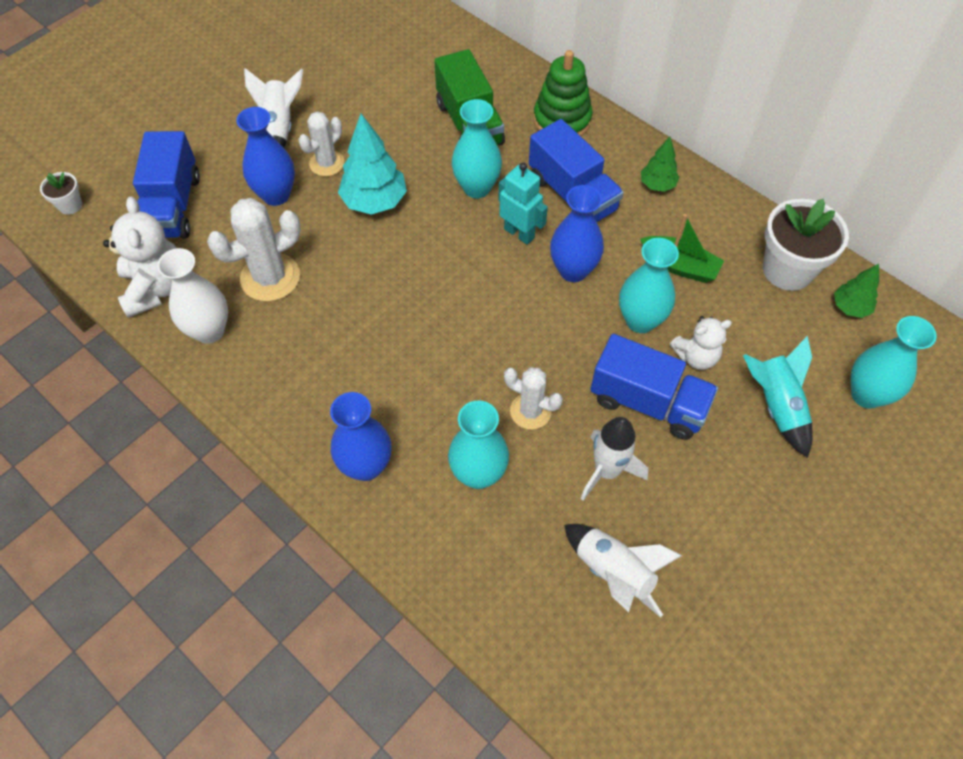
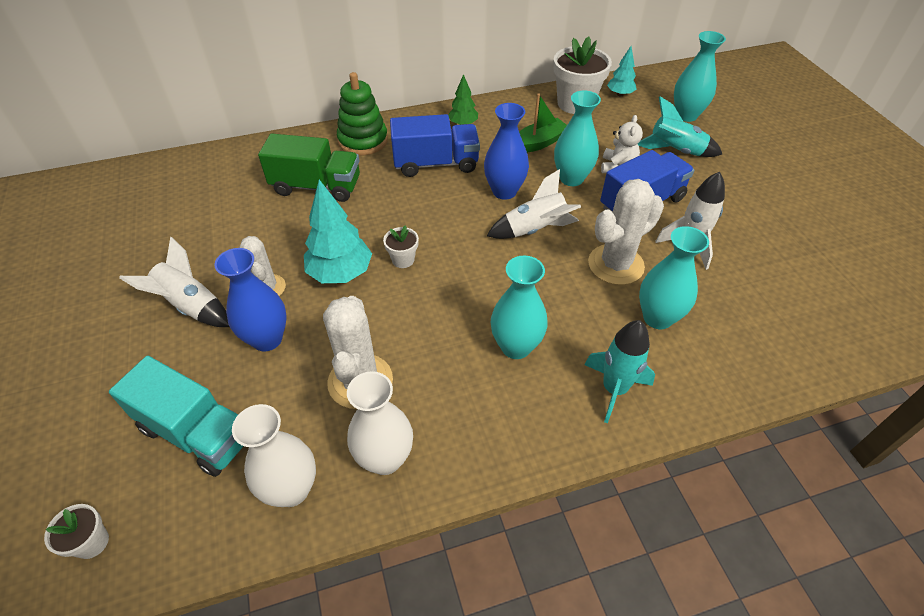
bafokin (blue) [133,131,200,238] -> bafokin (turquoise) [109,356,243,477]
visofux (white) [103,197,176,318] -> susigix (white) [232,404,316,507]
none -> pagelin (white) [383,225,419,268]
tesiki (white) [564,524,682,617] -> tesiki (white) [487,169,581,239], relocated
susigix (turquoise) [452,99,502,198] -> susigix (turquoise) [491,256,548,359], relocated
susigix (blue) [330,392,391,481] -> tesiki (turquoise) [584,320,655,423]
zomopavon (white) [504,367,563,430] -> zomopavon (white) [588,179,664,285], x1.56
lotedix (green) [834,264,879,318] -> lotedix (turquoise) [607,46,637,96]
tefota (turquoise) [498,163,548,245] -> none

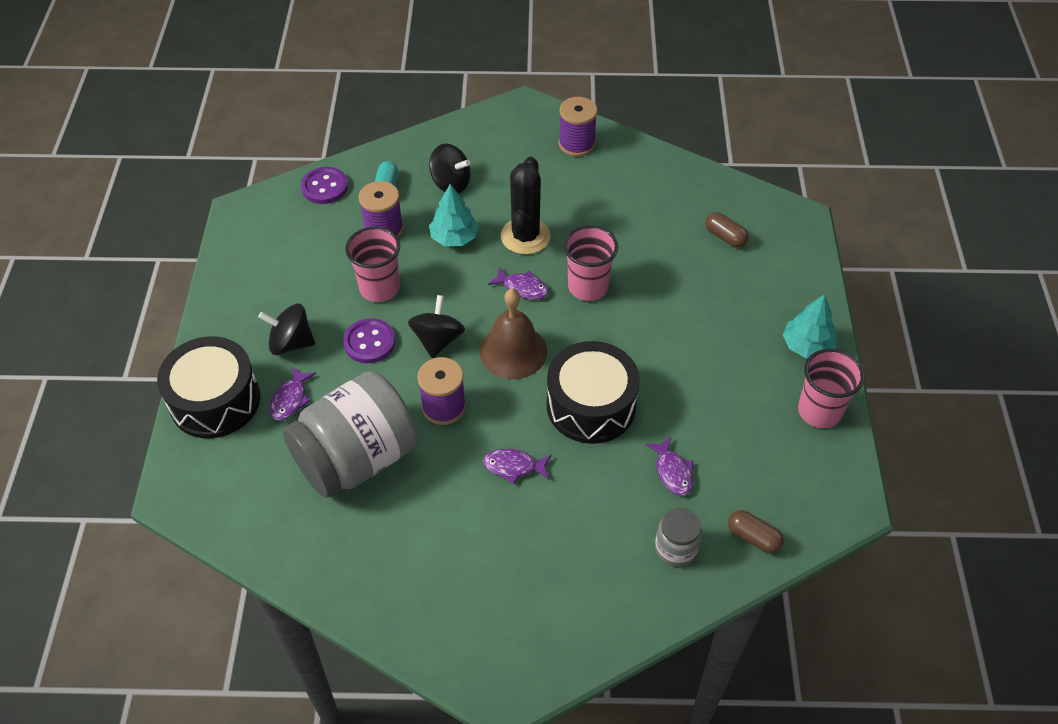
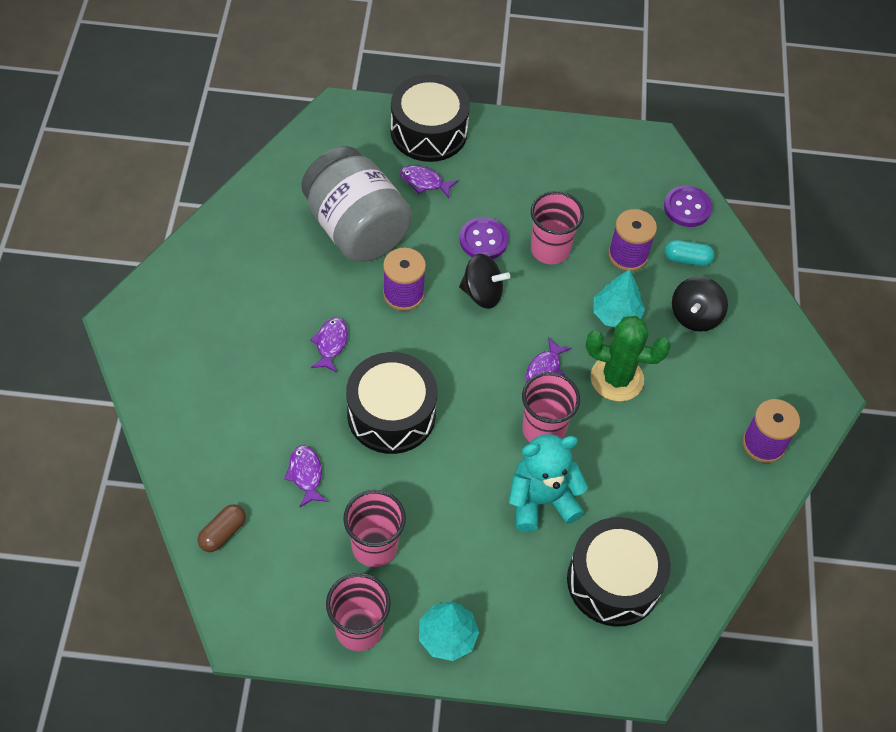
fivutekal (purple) [646,436,693,496] -> fivutekal (purple) [284,445,327,507], 90 degrees clockwise
none -> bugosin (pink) [343,490,406,567]
none -> visofux (turquoise) [509,434,589,532]
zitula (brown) [705,212,749,248] -> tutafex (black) [567,517,671,627]
zomopavon (black) [501,157,550,255] -> zomopavon (green) [586,316,671,402]
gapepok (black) [258,304,315,355] -> none
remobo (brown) [479,289,547,379] -> none
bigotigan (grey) [655,508,702,567] -> none

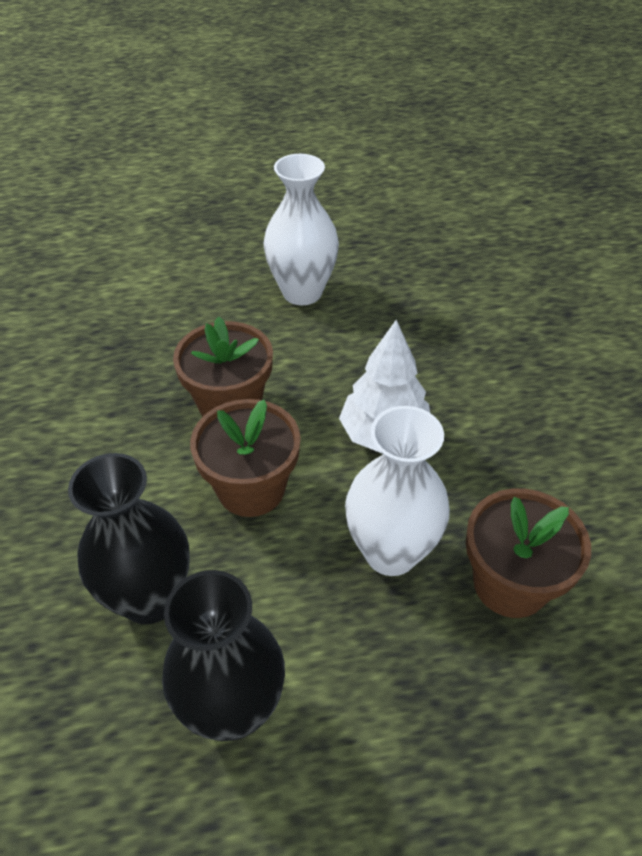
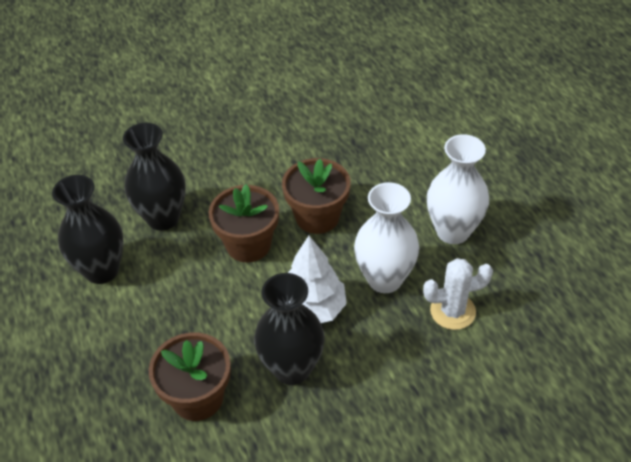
none -> susigix (black) [254,273,325,385]
susigix (white) [345,406,450,576] -> susigix (white) [354,182,419,293], relocated
none -> zomopavon (white) [423,258,493,330]

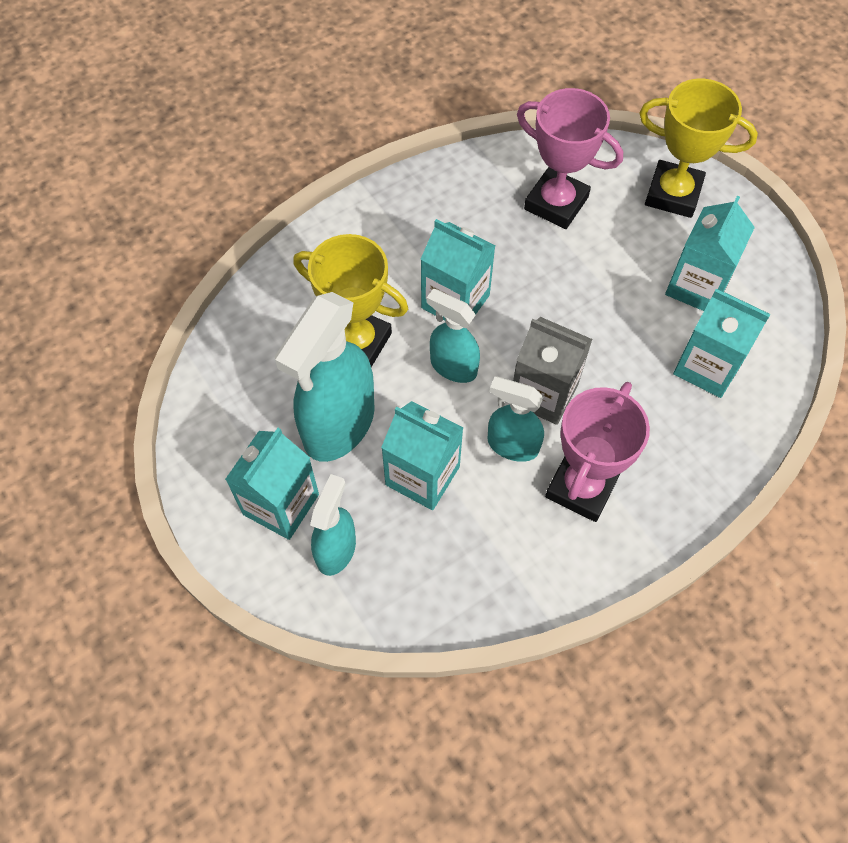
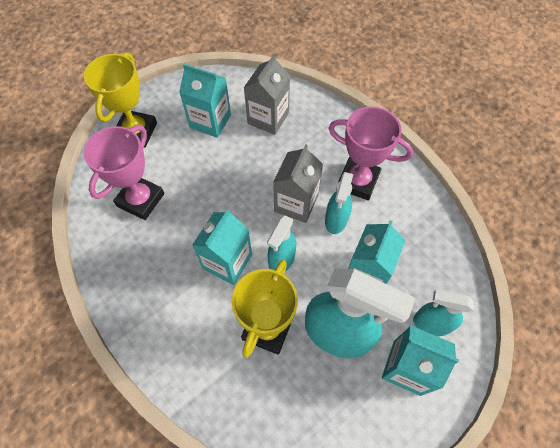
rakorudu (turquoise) [673,289,770,398] -> rakorudu (grey) [244,54,290,135]

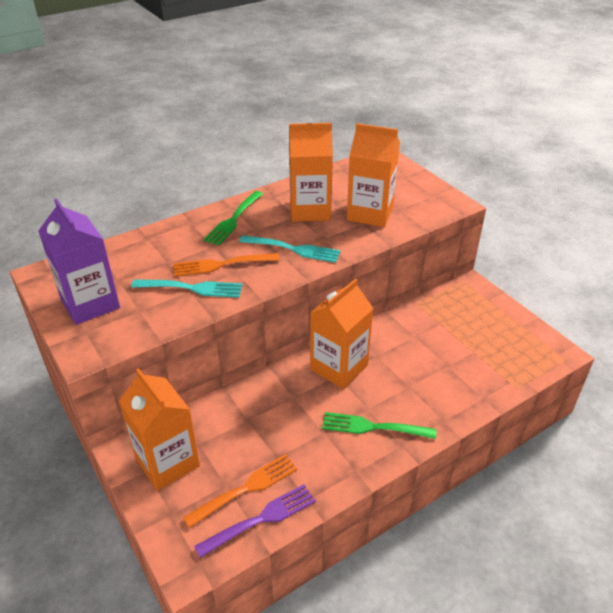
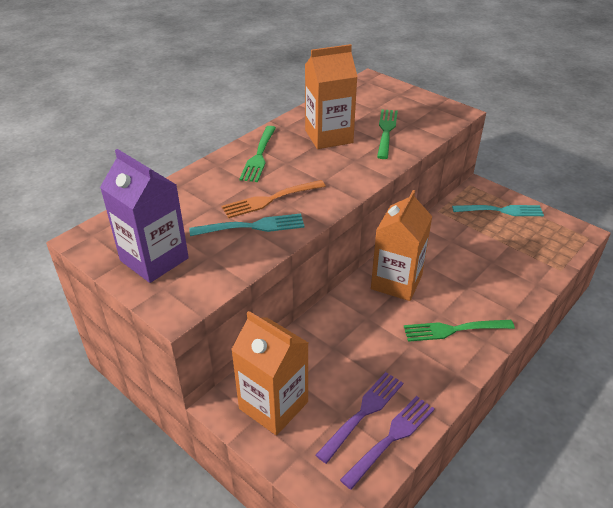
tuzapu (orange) [183,454,298,528] -> tuzapu (purple) [316,372,403,464]
rakorudu (orange) [347,123,400,227] -> tuzapu (green) [377,109,398,159]
tuzapu (turquoise) [239,235,341,263] -> tuzapu (turquoise) [452,205,544,216], relocated

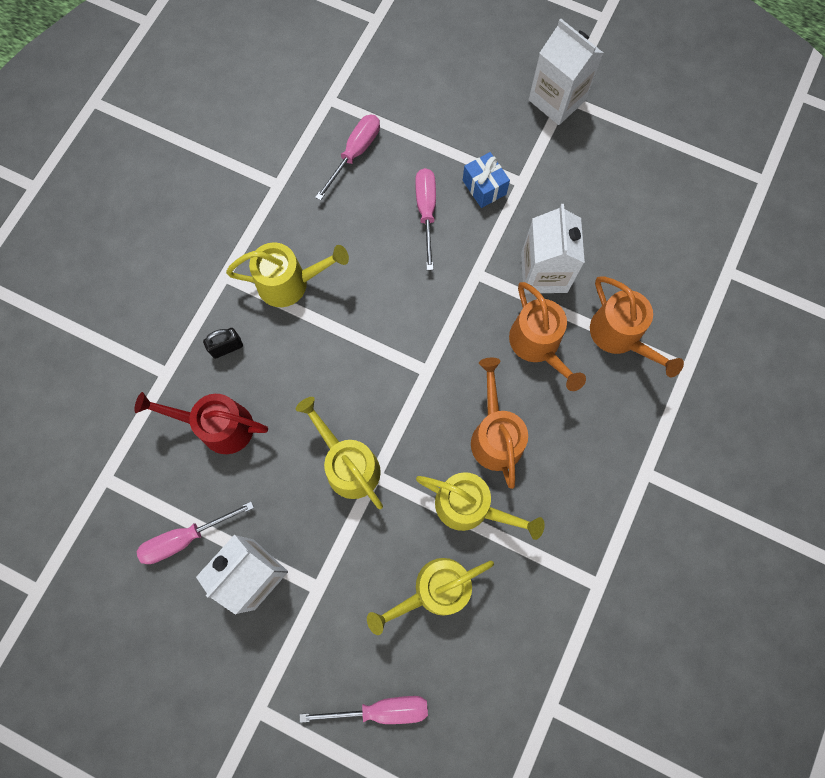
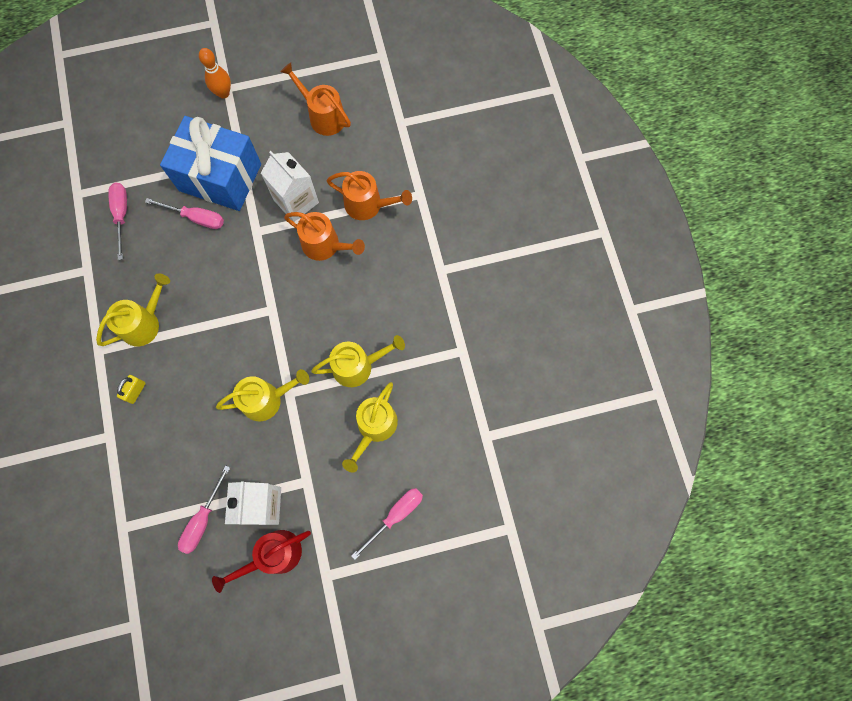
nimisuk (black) [203,328,243,359] -> nimisuk (yellow) [117,375,146,404]
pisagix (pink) [415,168,436,270] -> pisagix (pink) [145,198,224,229], 150 degrees clockwise
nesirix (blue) [463,152,510,208] -> nesirix (blue) [160,116,261,211], x2.45
rakorudu (white) [528,19,603,125] -> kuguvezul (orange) [199,48,231,99]
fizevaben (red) [134,392,268,454] -> fizevaben (red) [212,530,311,593], relocated
fizevaben (yellow) [296,397,383,509] -> fizevaben (yellow) [216,369,309,421], 150 degrees clockwise
fizevaben (orange) [471,358,528,489] -> fizevaben (orange) [280,62,351,136], relocated

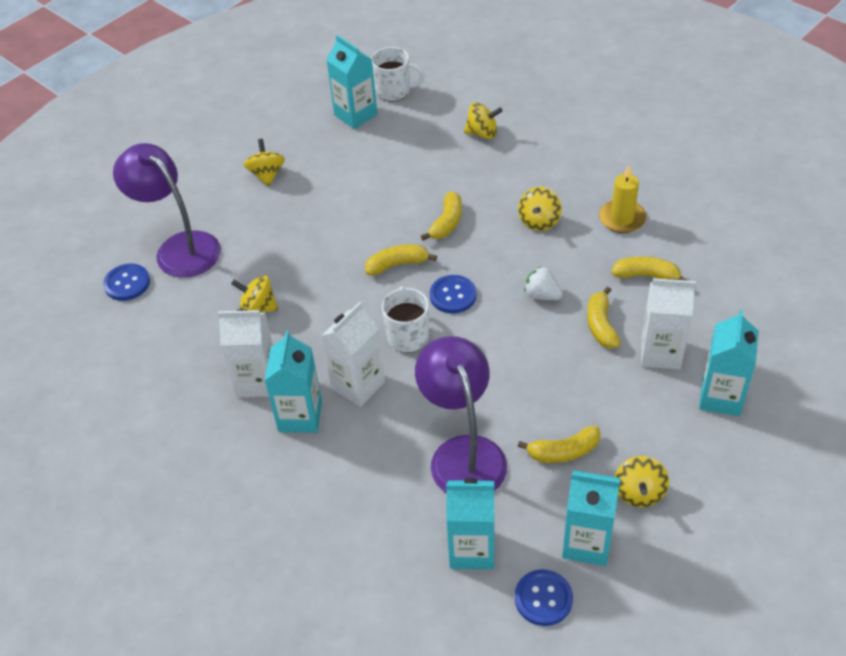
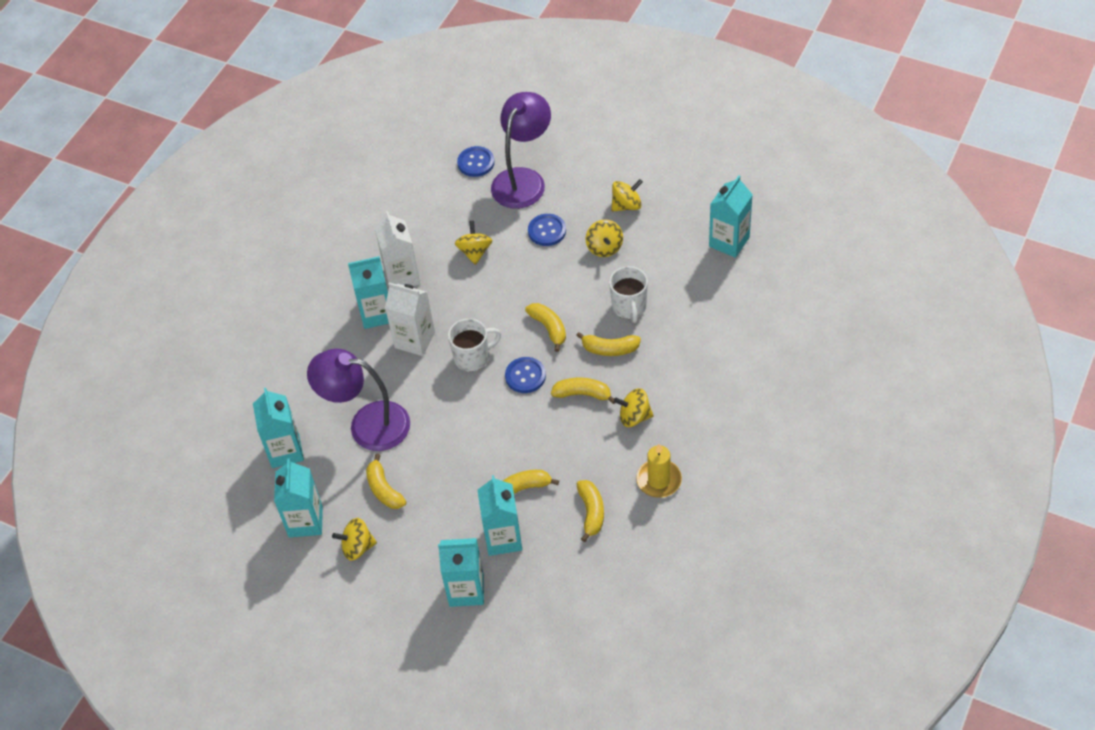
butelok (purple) [415,336,507,493] -> butelok (purple) [307,348,410,451], 135 degrees counterclockwise
rakorudu (white) [641,278,696,369] -> rakorudu (turquoise) [477,475,522,556]
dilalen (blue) [515,569,573,626] -> dilalen (blue) [528,214,566,246], relocated
none -> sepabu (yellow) [551,378,615,404]
gapepok (yellow) [464,102,502,139] -> gapepok (yellow) [586,219,623,257], relocated
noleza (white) [371,47,425,102] -> noleza (white) [609,266,648,323], relocated
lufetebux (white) [524,267,563,300] -> none

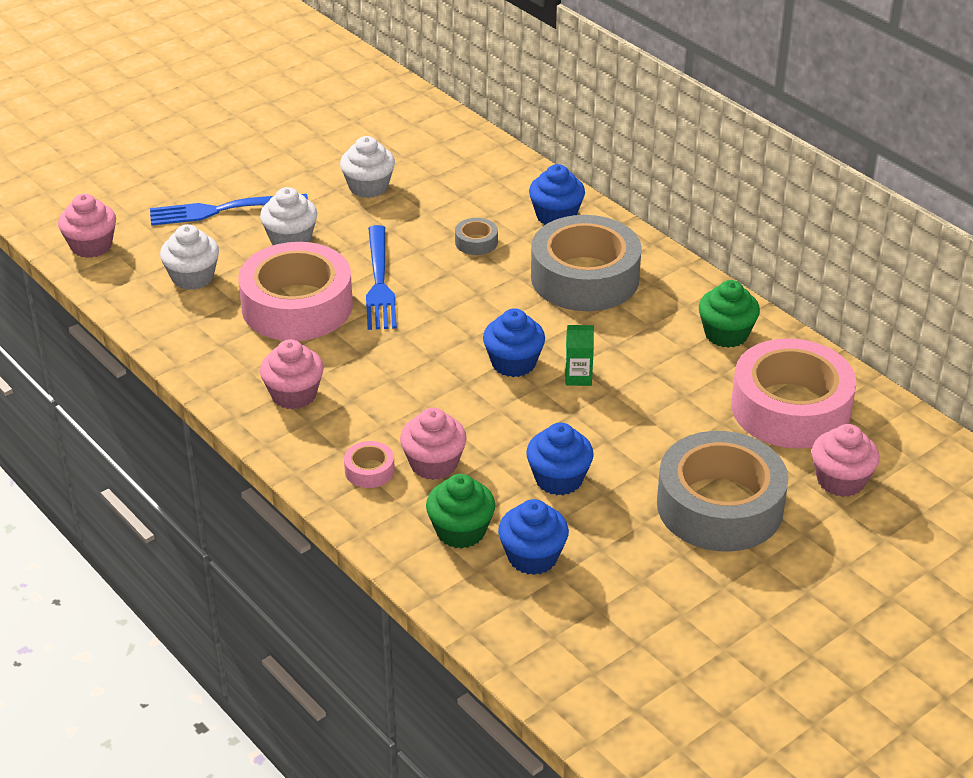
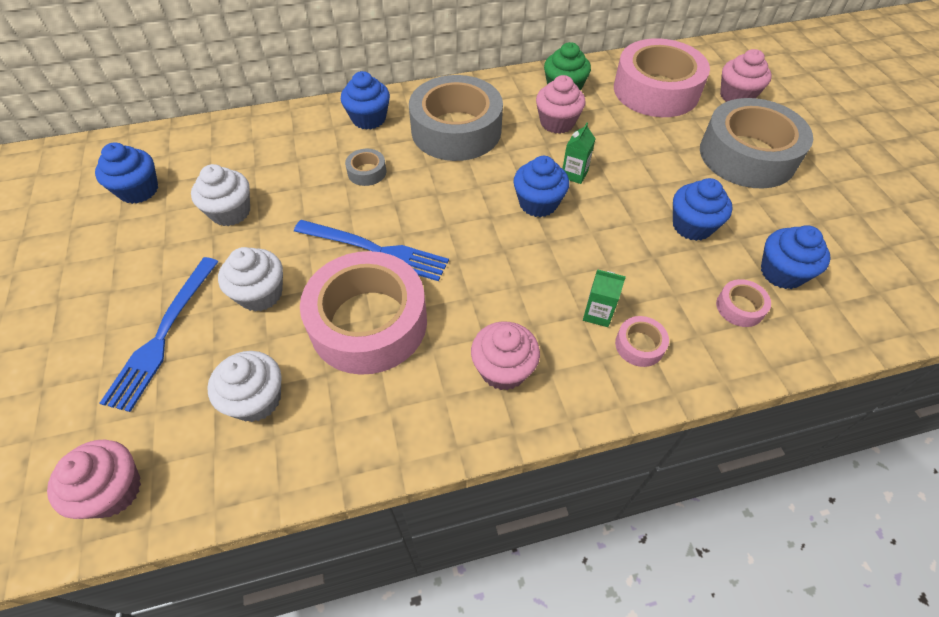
none -> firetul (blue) [95,142,158,204]
firetul (pink) [400,408,467,480] -> firetul (pink) [536,75,585,134], relocated
none -> rakorudu (green) [583,269,626,327]
firetul (green) [426,474,495,549] -> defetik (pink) [716,279,771,327]

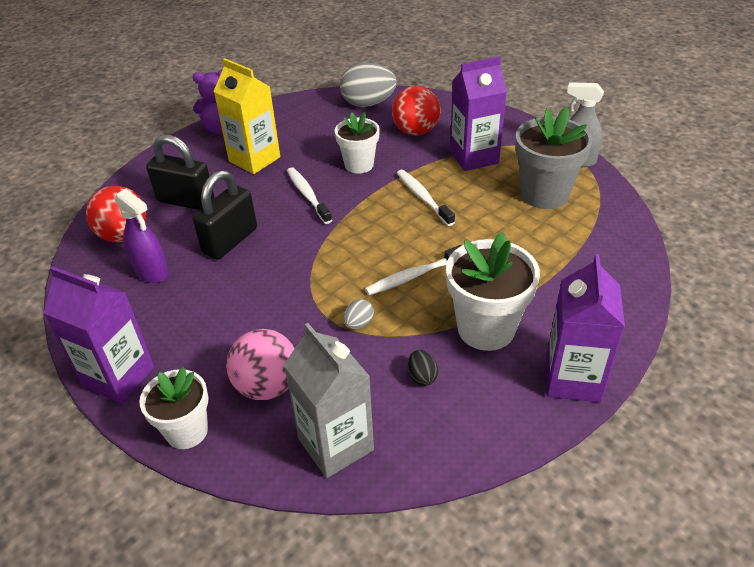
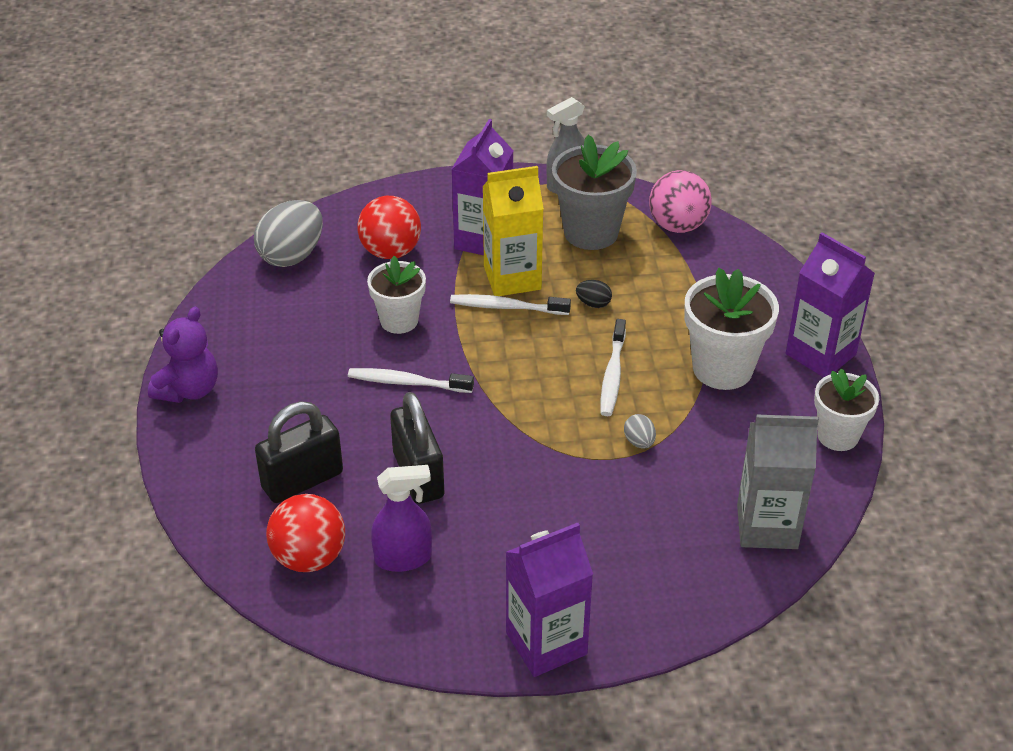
rakorudu (yellow) [213,58,280,174] -> rakorudu (yellow) [483,166,544,296], relocated
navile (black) [408,350,438,386] -> navile (black) [576,280,612,308], relocated
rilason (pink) [226,329,295,400] -> rilason (pink) [649,170,712,233], relocated
pagelin (white) [139,367,209,449] -> pagelin (white) [814,368,879,451], relocated

